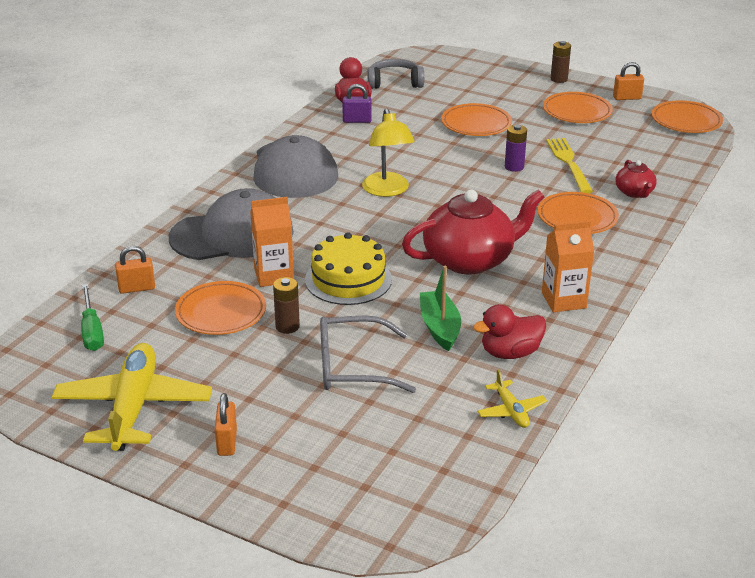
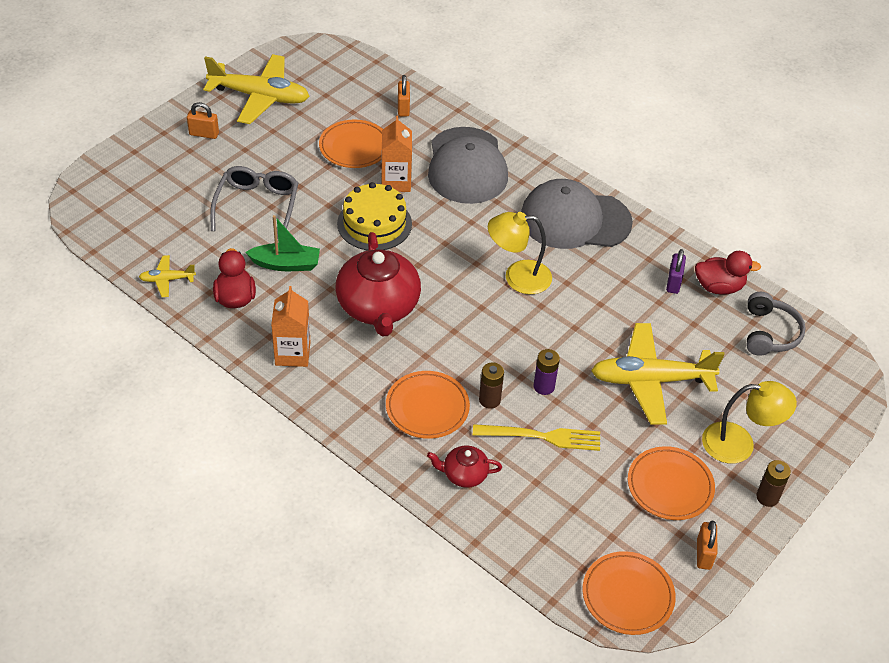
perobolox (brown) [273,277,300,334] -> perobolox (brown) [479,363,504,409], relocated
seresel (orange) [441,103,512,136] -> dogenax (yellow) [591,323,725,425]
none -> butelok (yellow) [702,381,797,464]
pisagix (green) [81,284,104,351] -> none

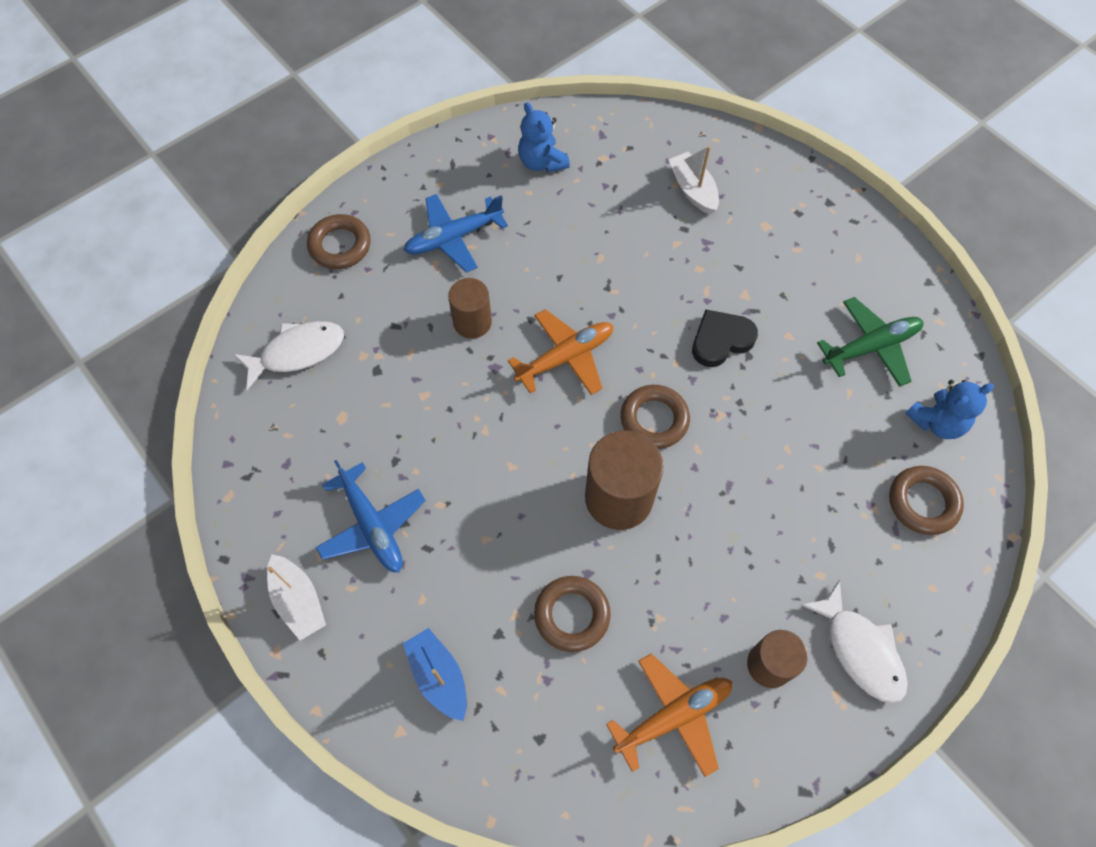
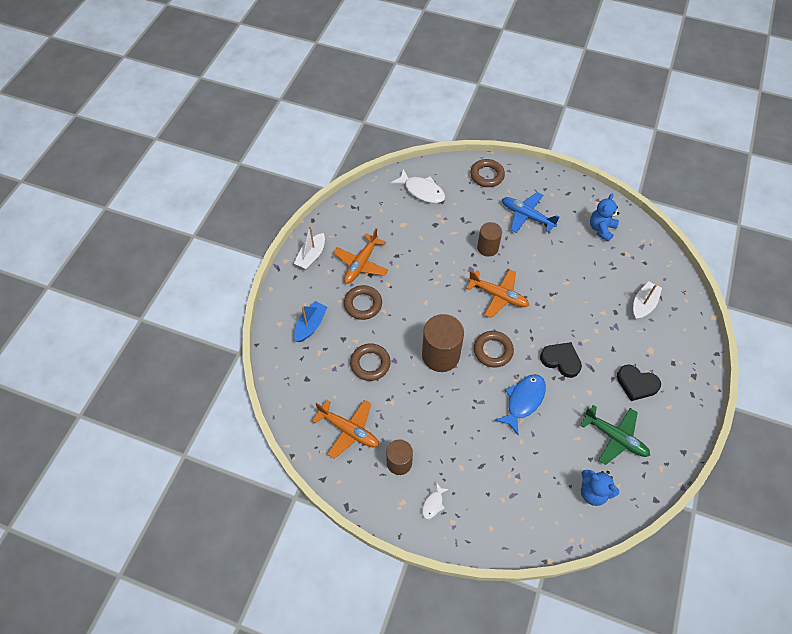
dogenax (blue) [316,460,426,572] -> dogenax (orange) [333,228,388,284]
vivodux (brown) [889,466,964,535] -> vivodux (brown) [344,285,382,320], relocated
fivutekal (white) [801,580,908,703] -> fivutekal (white) [422,483,449,519], x0.52
none -> fivutekal (blue) [495,374,546,435]
none -> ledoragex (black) [617,364,661,401]

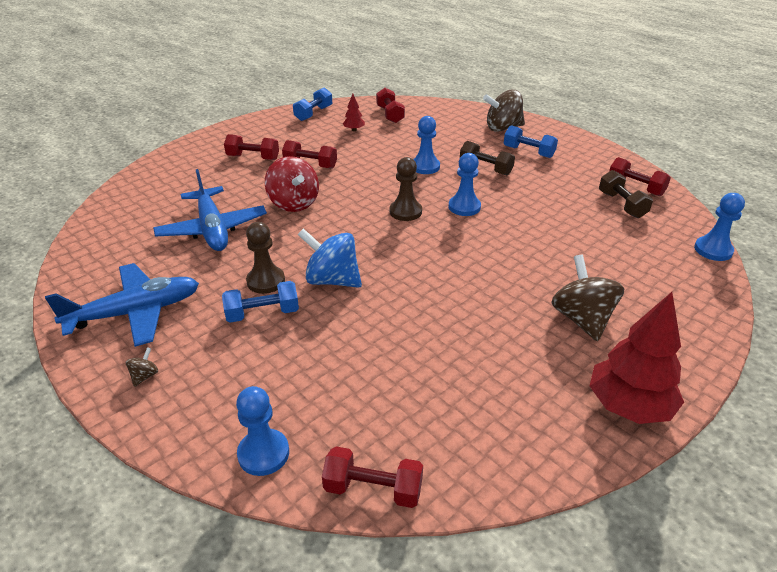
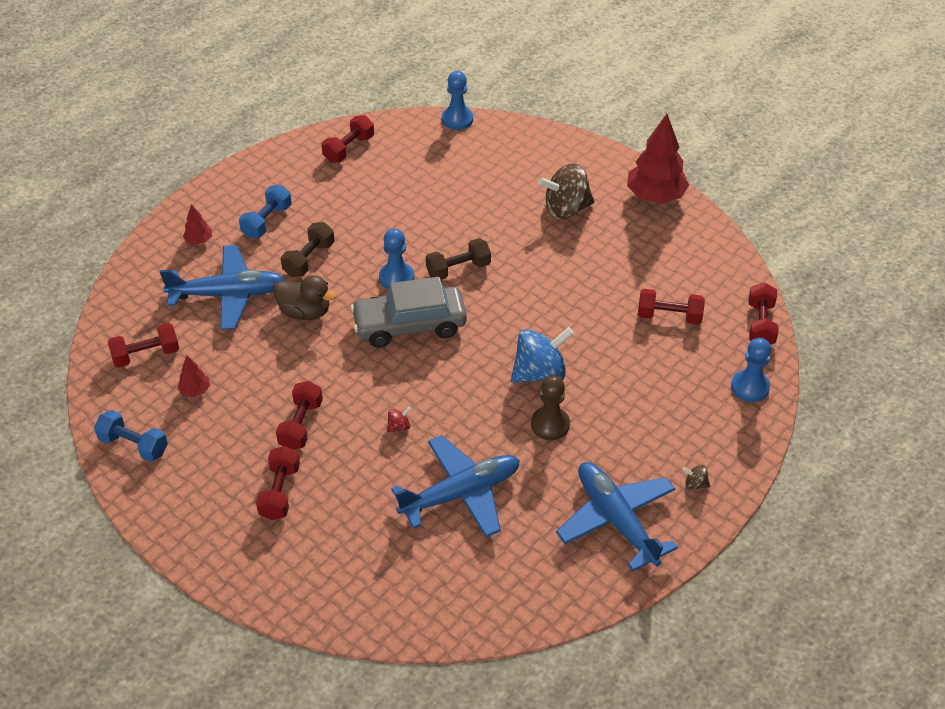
none -> dogenax (blue) [160,245,285,330]
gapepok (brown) [483,89,525,132] -> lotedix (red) [183,204,212,245]
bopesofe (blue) [413,116,440,174] -> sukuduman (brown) [273,275,337,320]
bopesofe (brown) [390,157,422,221] -> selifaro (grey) [350,277,467,347]
gapepok (red) [265,156,319,212] -> gapepok (red) [387,406,412,432], x0.42
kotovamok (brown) [599,170,653,218] -> kotovamok (brown) [426,238,491,280], relocated
gapepok (blue) [298,228,362,288] -> gapepok (blue) [511,327,574,383], 135 degrees counterclockwise
none -> kotovamok (red) [638,289,705,325]
kotovamok (blue) [222,281,299,323] -> none

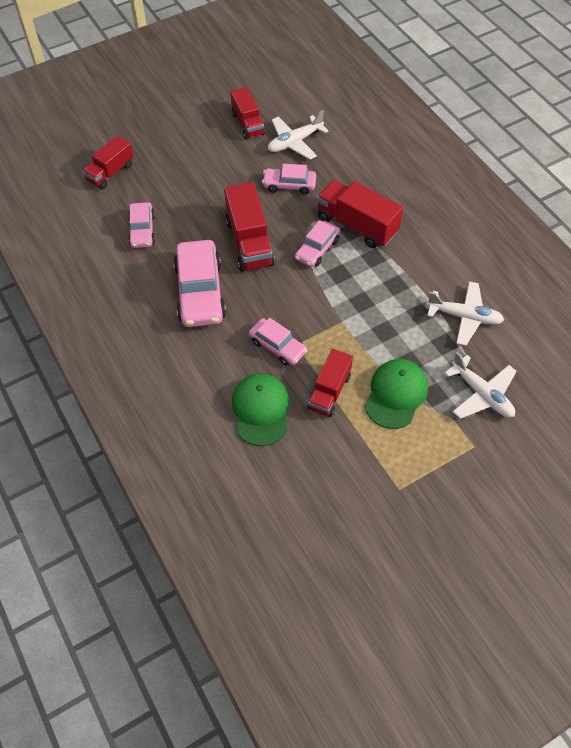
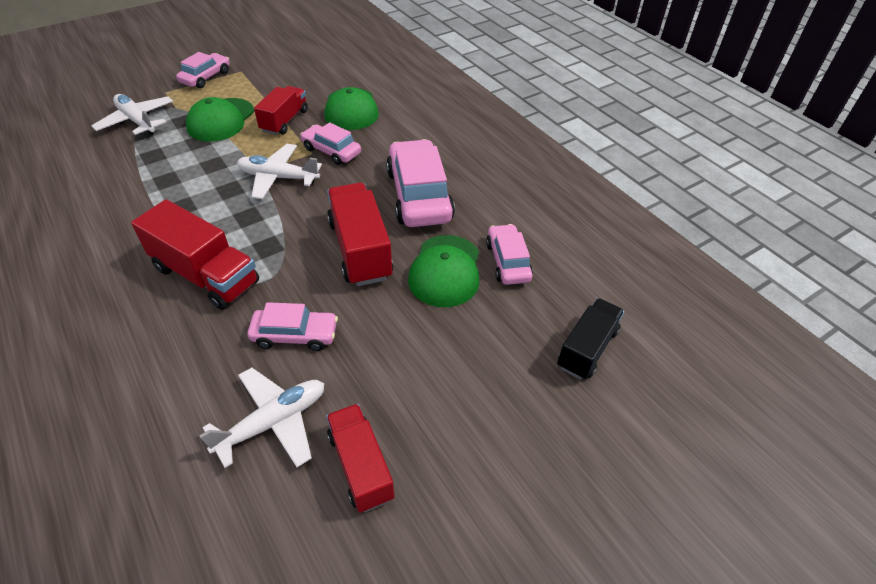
selifaro (pink) [295,220,340,267] -> selifaro (pink) [176,52,230,88], relocated
dogenax (white) [427,281,504,346] -> dogenax (white) [237,144,322,199], relocated
none -> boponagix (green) [408,235,479,307]
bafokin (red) [83,136,134,190] -> bafokin (black) [557,298,624,380]

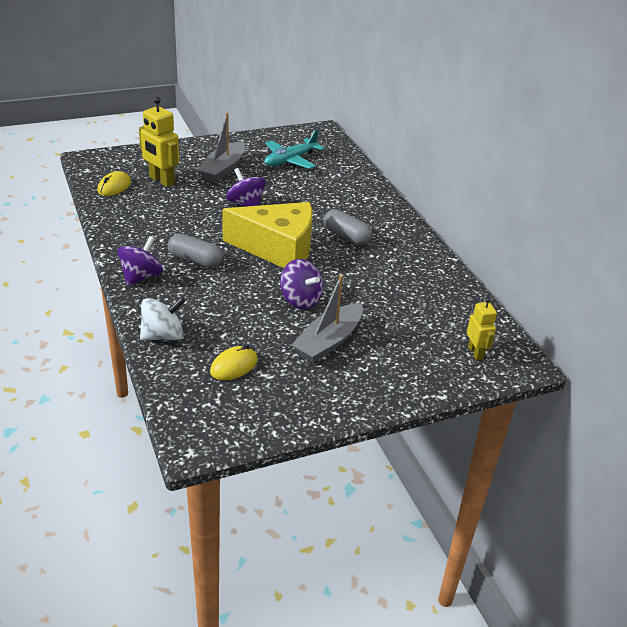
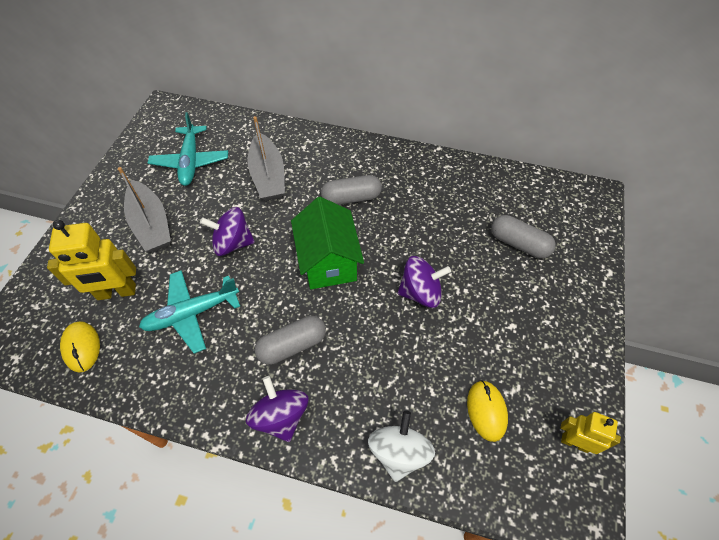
none -> dogenax (turquoise) [139,270,240,353]
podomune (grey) [291,275,363,363] -> podomune (grey) [248,116,285,201], relocated
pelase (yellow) [222,202,312,268] -> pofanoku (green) [291,197,364,289]
none -> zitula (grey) [491,215,556,259]
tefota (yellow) [467,298,497,360] -> tefota (yellow) [560,412,621,454], relocated

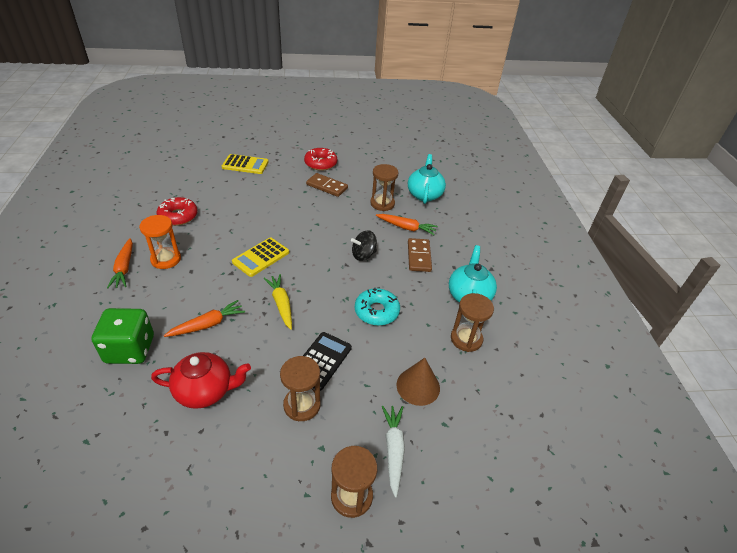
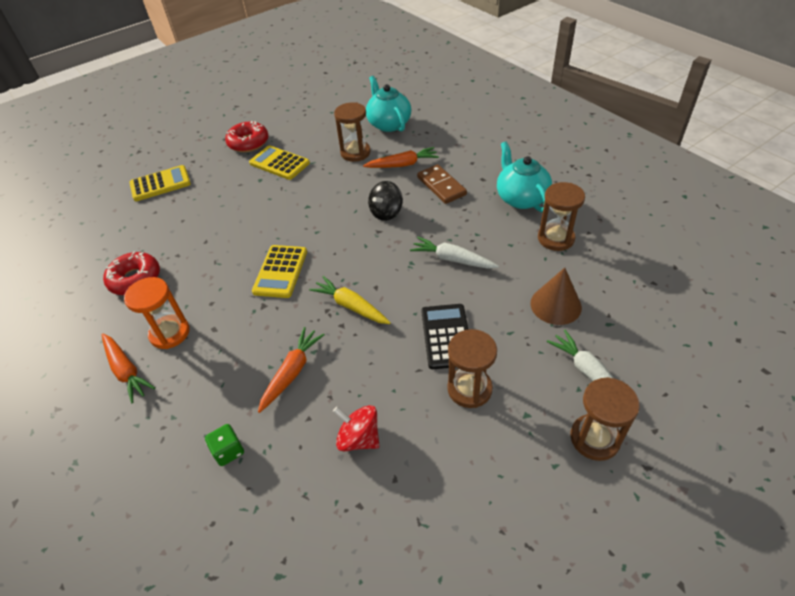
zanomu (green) [92,308,154,364] -> zanomu (green) [205,424,244,466], x0.48
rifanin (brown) [306,173,348,197] -> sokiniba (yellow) [249,145,310,180]
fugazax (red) [151,352,251,409] -> gapepok (red) [333,405,380,451]
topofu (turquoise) [355,288,400,326] -> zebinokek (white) [410,237,499,269]

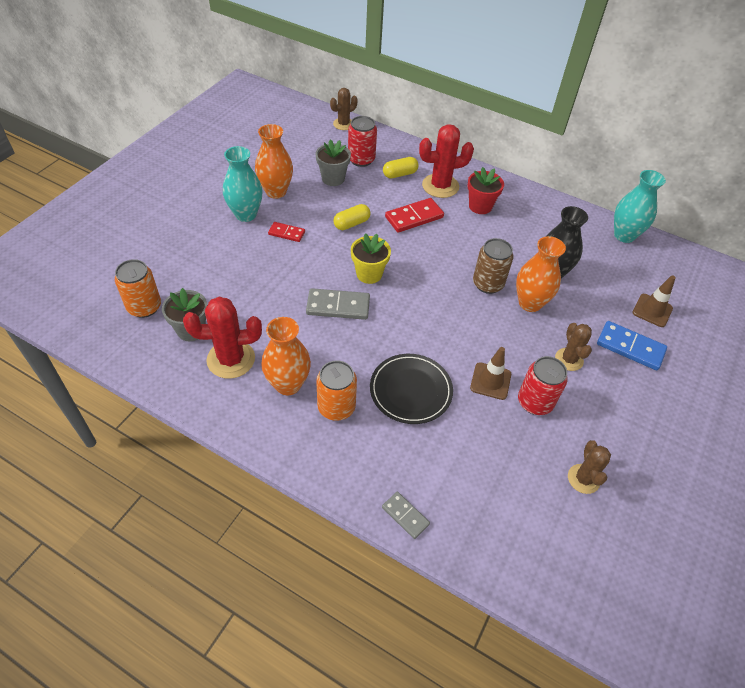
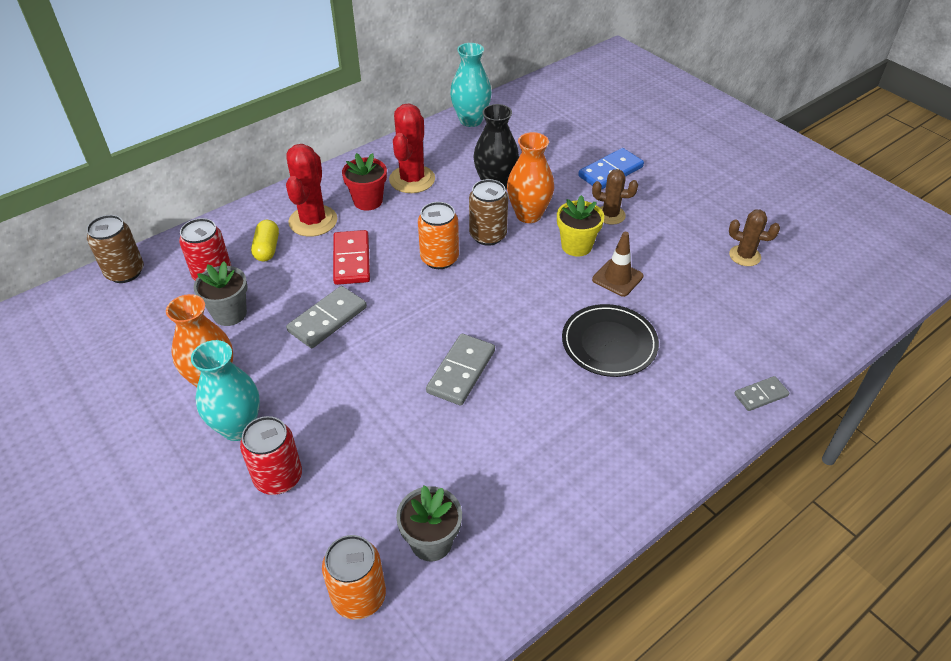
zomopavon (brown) [330,88,358,130] -> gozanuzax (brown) [87,215,144,283]
gozanuzax (red) [518,356,568,415] -> gozanuzax (red) [240,416,302,495], relocated
zitula (yellow) [333,204,371,230] -> rifanin (grey) [286,286,367,348]
zomopavon (red) [183,297,262,379] -> zomopavon (red) [389,104,435,193], relocated
gozanuzax (orange) [316,360,357,421] -> gozanuzax (orange) [418,202,459,269], relocated
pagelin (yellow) [351,233,391,284] -> pagelin (yellow) [557,195,604,256], relocated
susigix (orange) [261,317,311,395] -> none
rifanin (red) [268,222,305,242] -> none
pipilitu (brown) [632,275,676,327] -> none

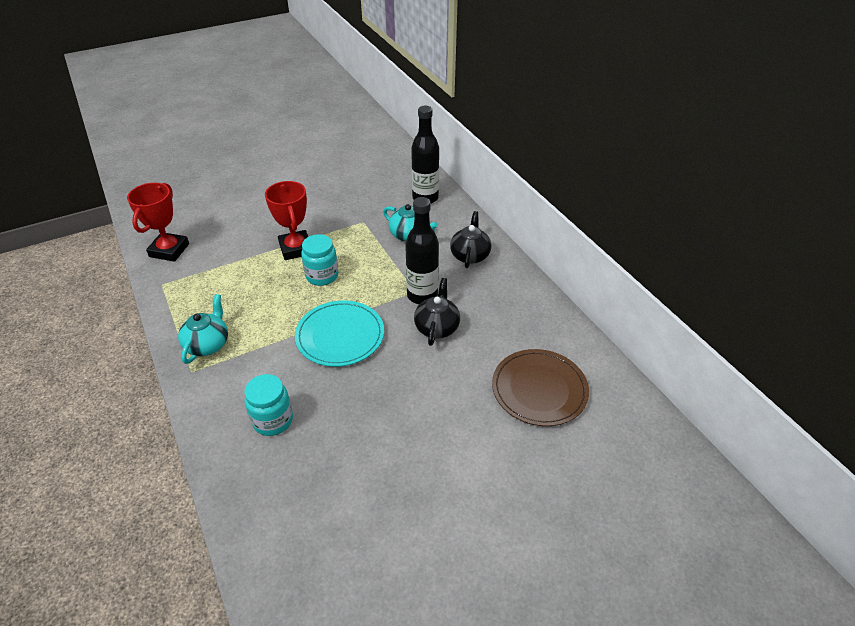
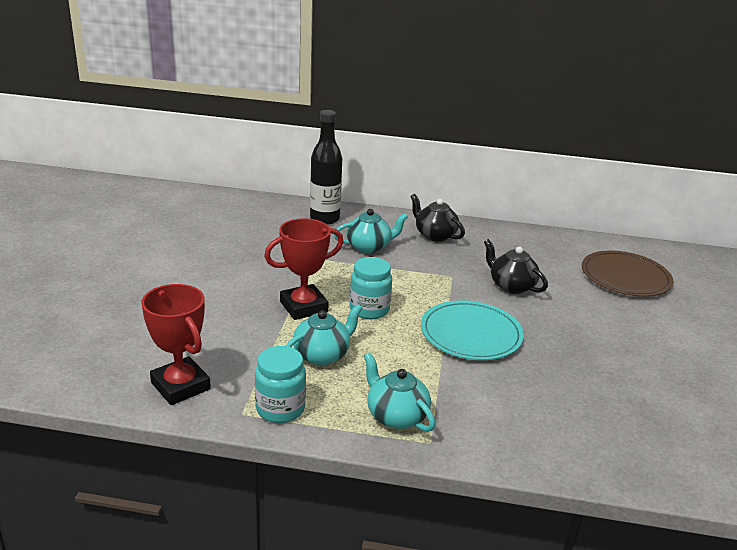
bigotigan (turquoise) [244,374,293,436] -> bigotigan (turquoise) [255,346,306,423], relocated
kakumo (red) [265,181,308,260] -> kakumo (red) [264,218,344,320], 45 degrees counterclockwise
none -> fugazax (turquoise) [286,304,362,365]
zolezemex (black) [405,197,439,304] -> none

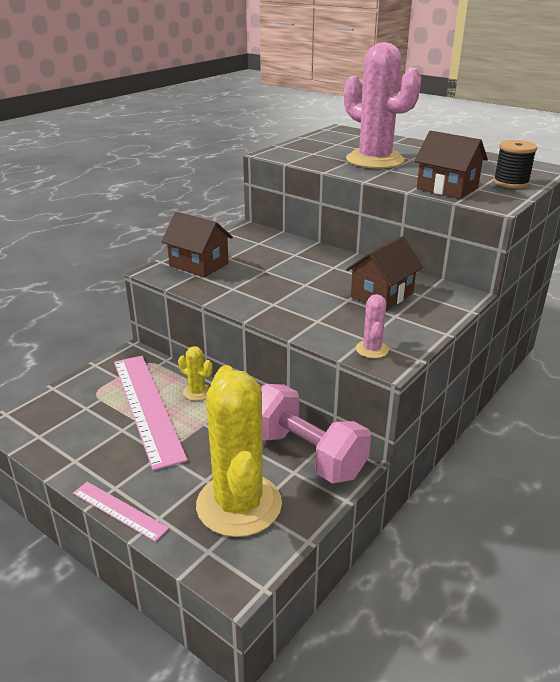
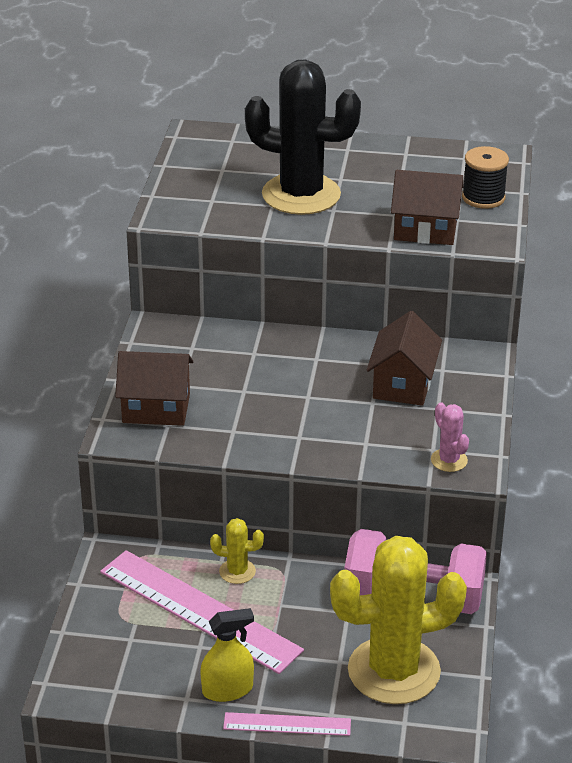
none -> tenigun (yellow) [200,608,254,702]
zomopavon (pink) [344,42,421,169] -> zomopavon (black) [245,59,361,215]
zomopavon (yellow) [196,365,282,537] -> zomopavon (yellow) [330,536,467,704], 60 degrees counterclockwise

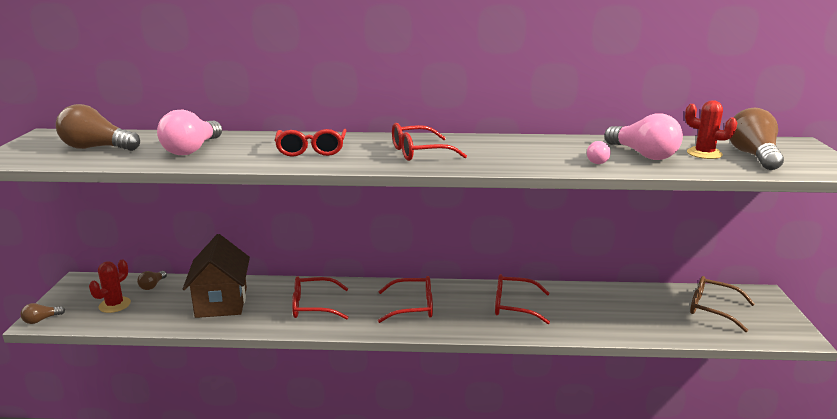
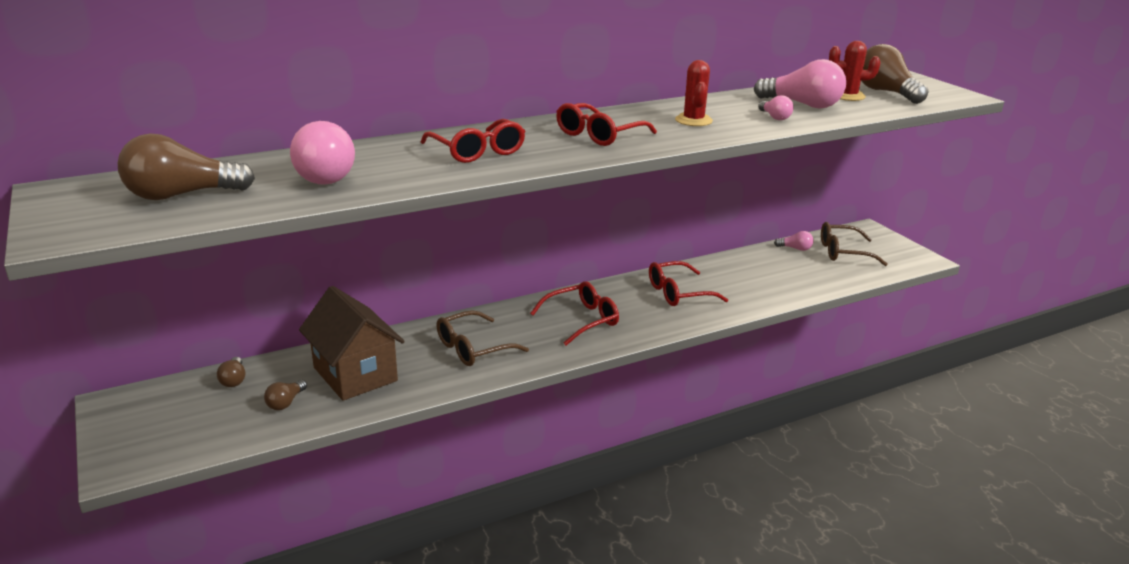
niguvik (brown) [21,303,65,324] -> niguvik (brown) [264,379,307,410], relocated
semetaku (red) [292,276,348,320] -> semetaku (brown) [437,310,529,366]
zomopavon (red) [89,260,131,313] -> zomopavon (red) [675,60,713,126], relocated
none -> niguvik (pink) [774,231,814,251]

